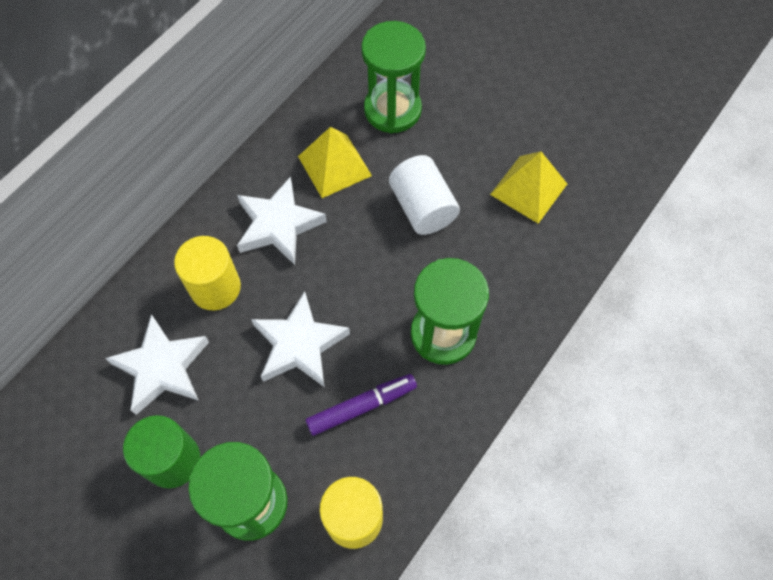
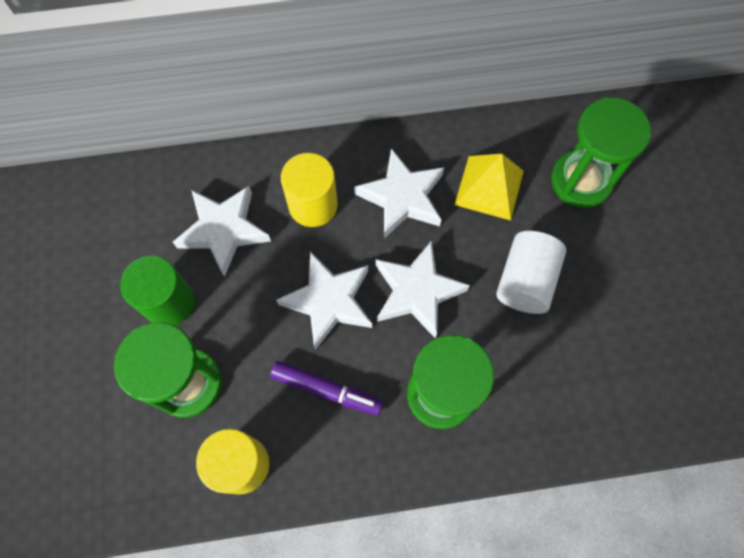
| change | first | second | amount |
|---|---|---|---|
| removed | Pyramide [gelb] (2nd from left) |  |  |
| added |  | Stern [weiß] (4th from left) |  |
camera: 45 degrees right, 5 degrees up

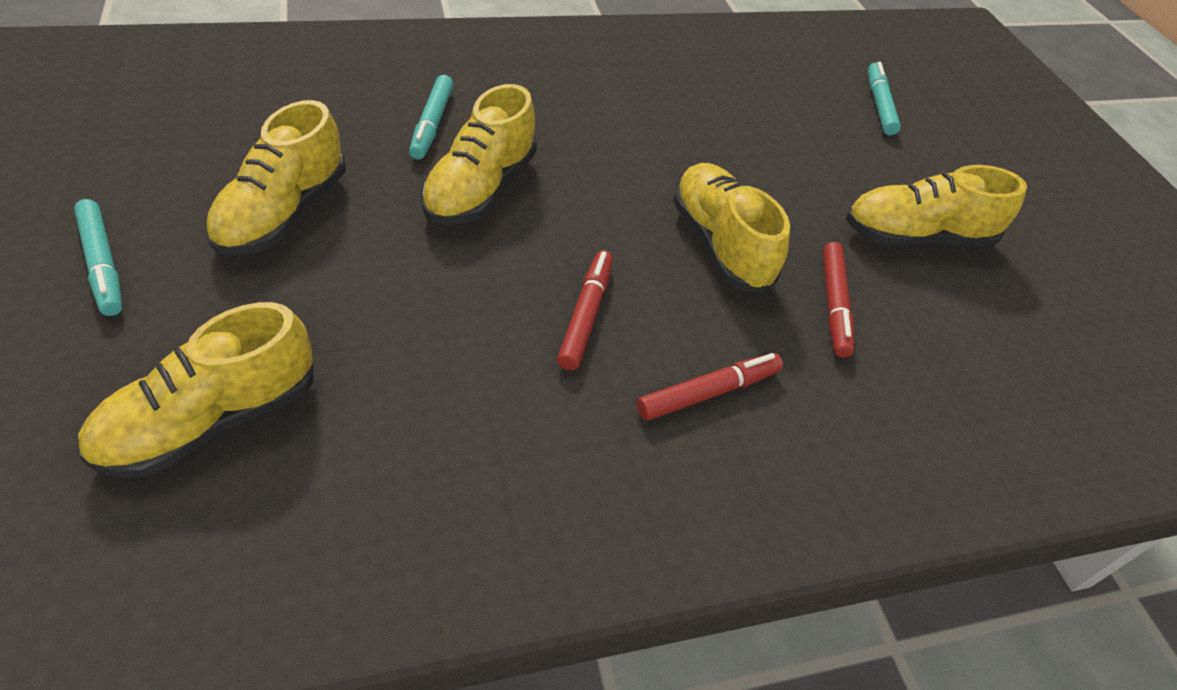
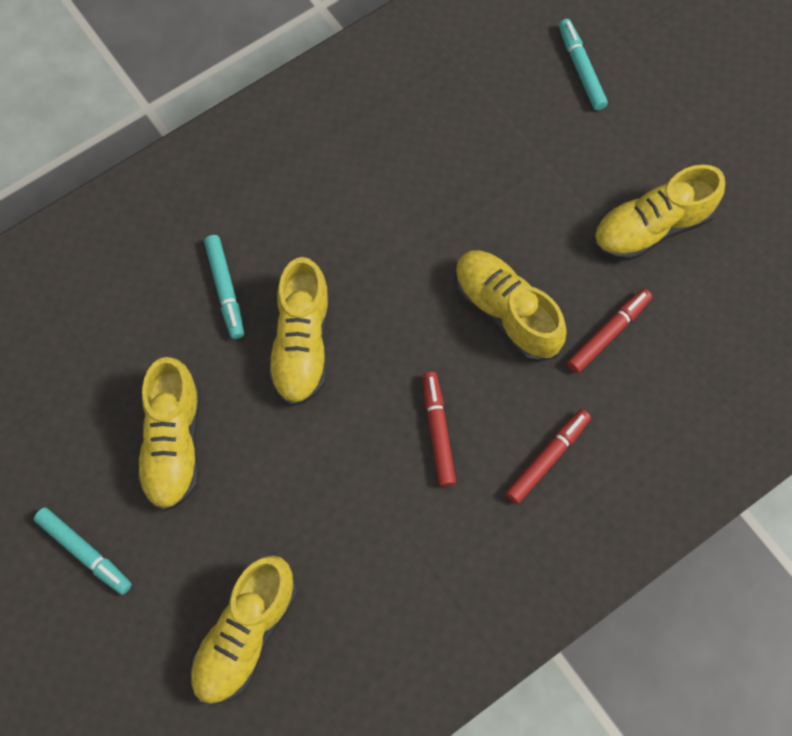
| change | first | second | amount |
|---|---|---|---|
| turned | Filzstift [rot] (3rd from left) |  | 120 degrees counterclockwise |
camera: 15 degrees left, 20 degrees up

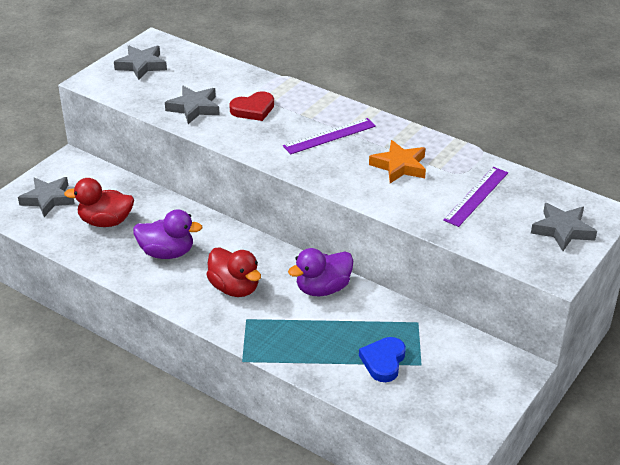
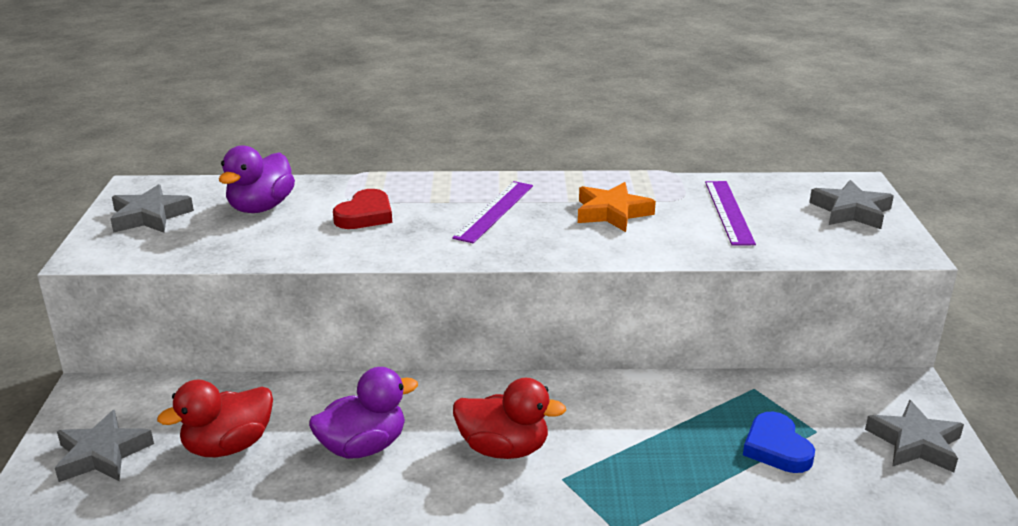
| change | first | second | amount |
|---|---|---|---|
| moved | Stern [grau] (3rd from left in the first image) | Stern [grau] (4th from left) |  |
| moved | Ente [lila] (2nd from left in the first image) | Ente [lila] (1st from left) |  |
camera: 35 degrees left, 10 degrees down

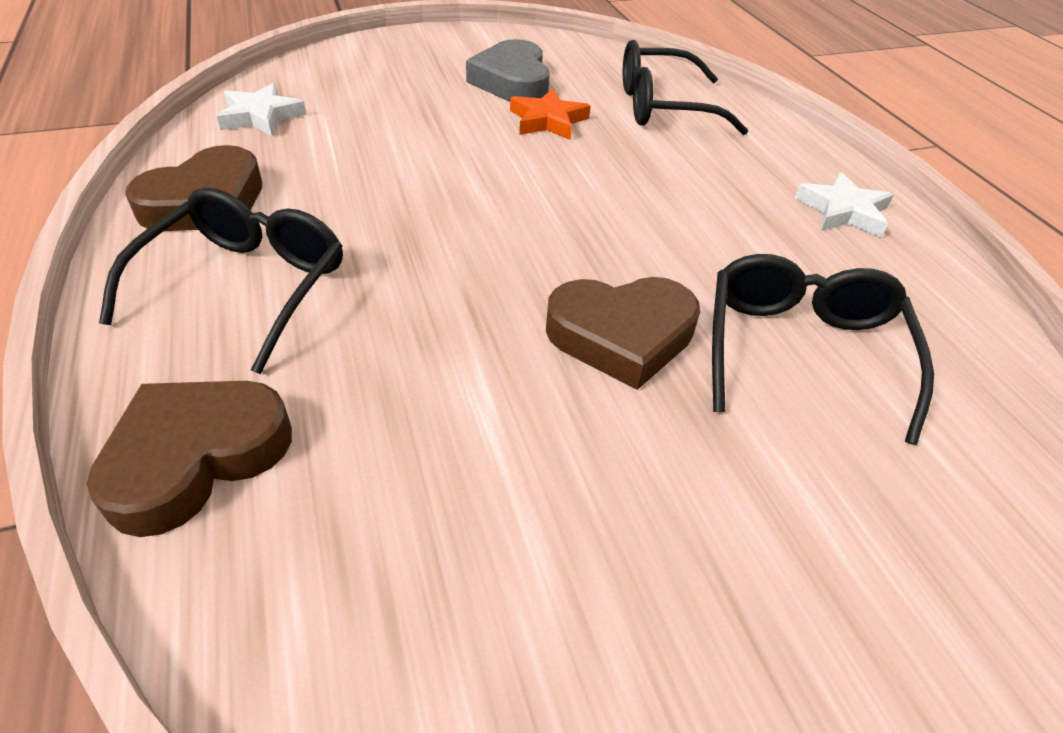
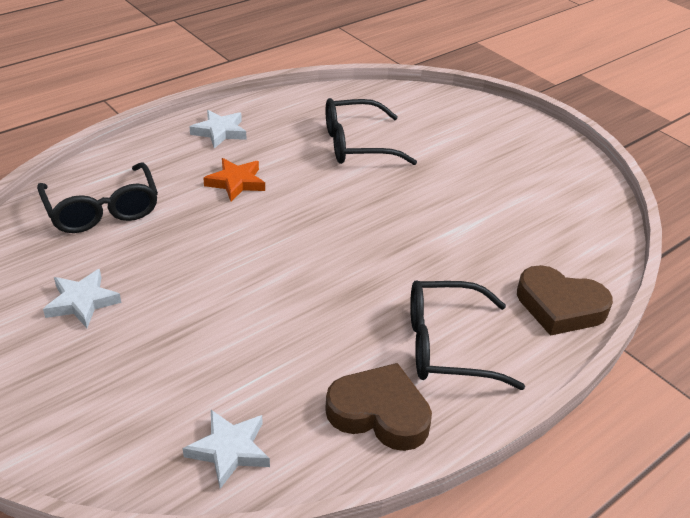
| change | first | second | amount |
|---|---|---|---|
| removed | Herz [braun] (3rd from left) |  |  |
| moved | Stern [orange] |  |  |
| replaced | Herz [grau] | Stern [weiß] (1st from left) |  |
camera: 110 degrees left, 5 degrees down

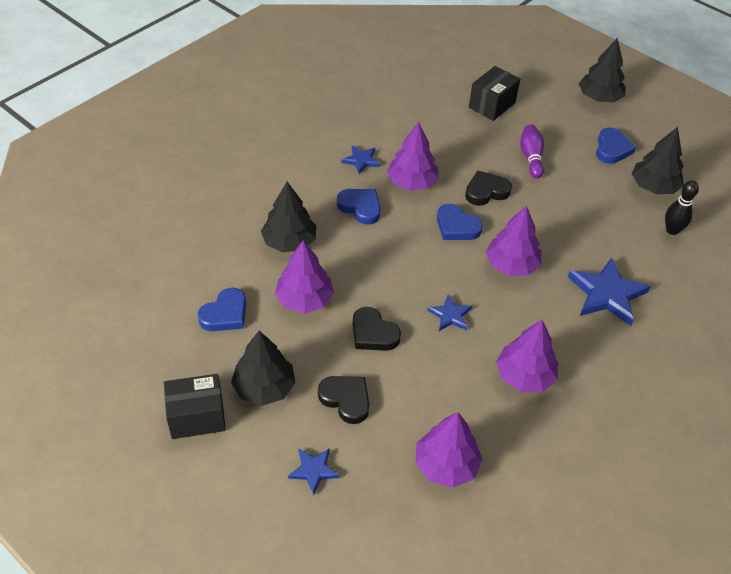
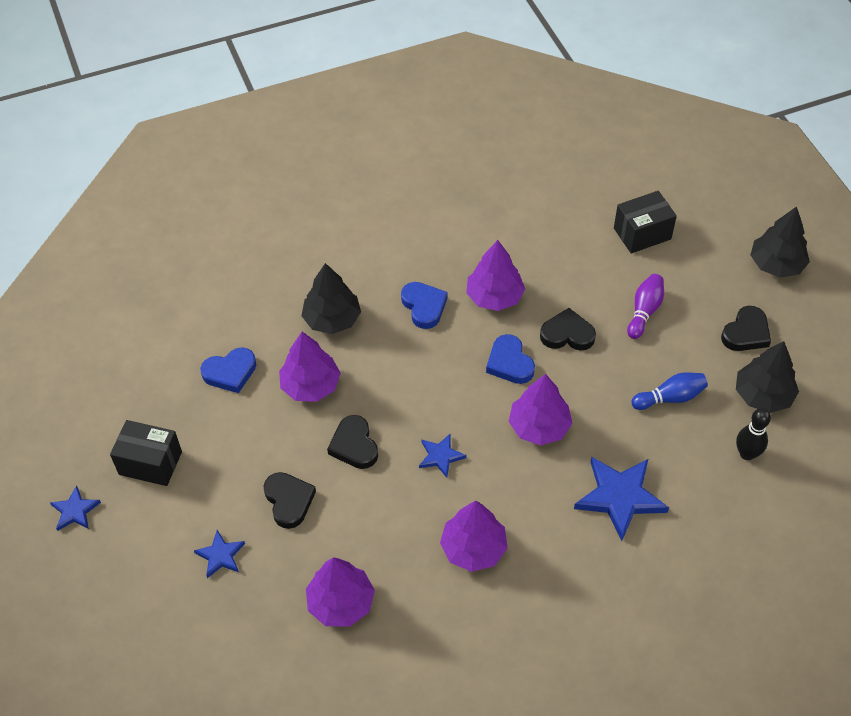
| change | first | second | amount |
|---|---|---|---|
| removed | Baum [schwarz] (1st from left) |  |  |
| added |  | Bowlingkegel [blau] |  |
| moved | Stern [blau] (2nd from left in the first image) | Stern [blau] (1st from left) |  |
| recoloured | Herz [blau] (4th from left) | Herz [schwarz] (4th from left) |  |
camera: 30 degrees right, 5 degrees up

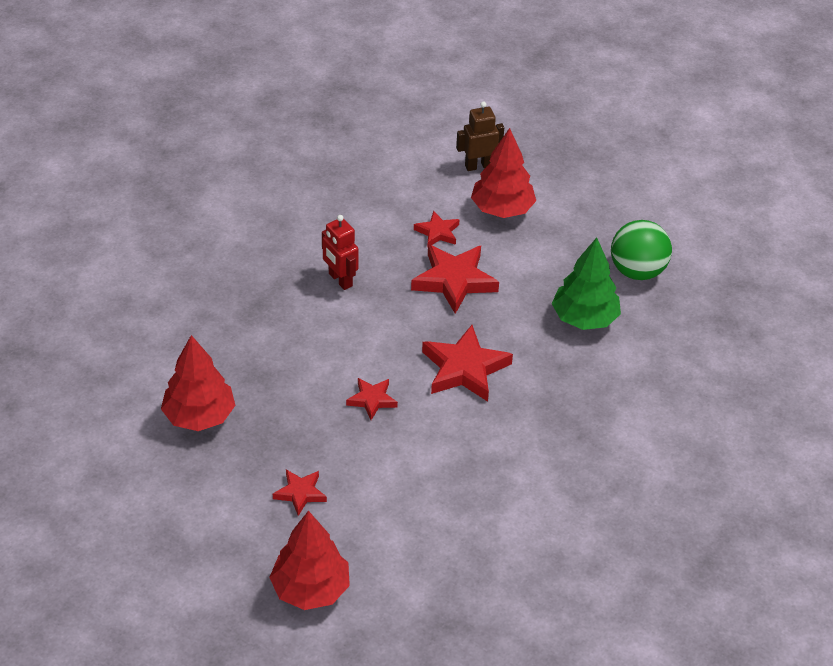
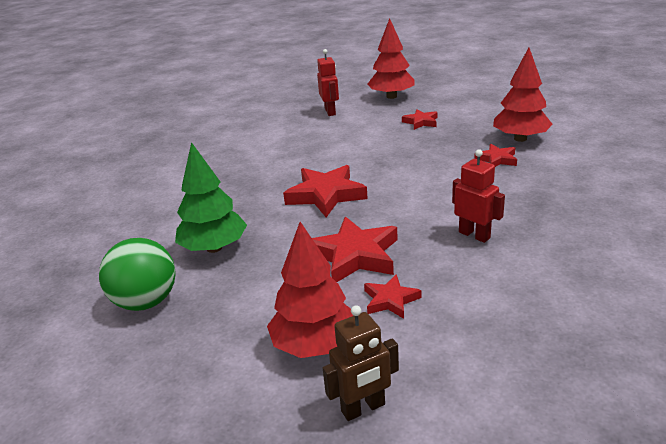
| change | first | second | amount |
|---|---|---|---|
| added |  | Roboter [rot] (1st from left) |  |
| moved | Stern [rot] (2nd from left in the first image) | Stern [rot] (5th from left) |  |
camera: 175 degrees right, 15 degrees down

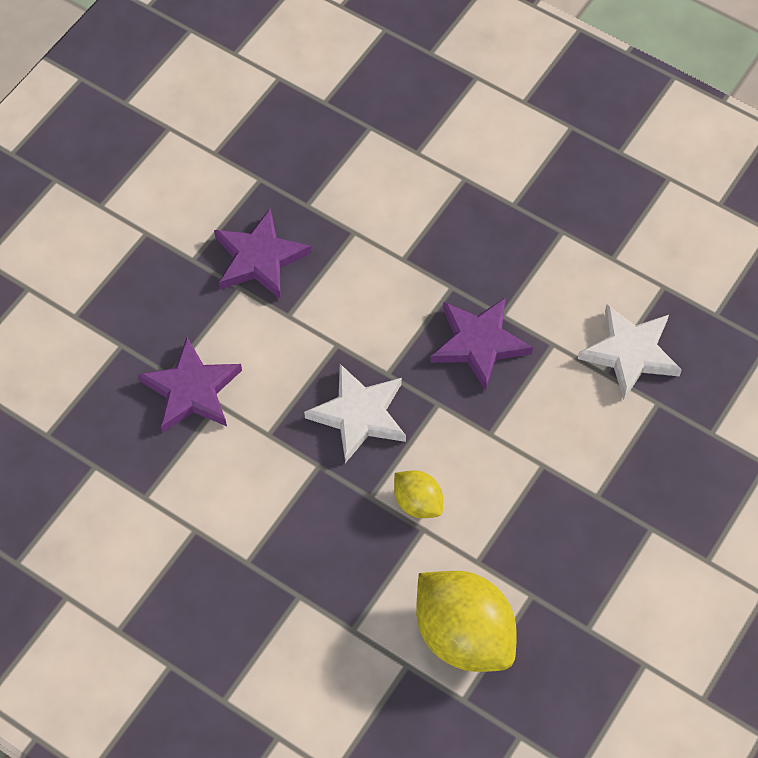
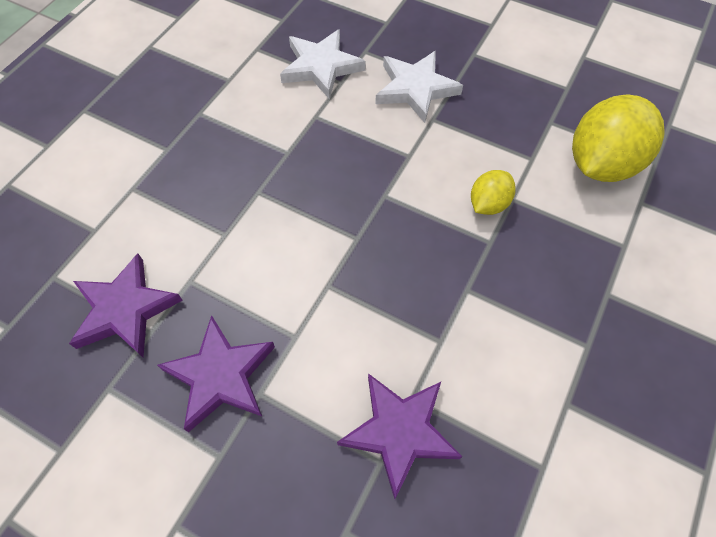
| change | first | second | amount |
|---|---|---|---|
| moved | Stern [weiß] (1st from left in the first image) | Stern [weiß] (2nd from left) |  |
| moved | Stern [lila] (3rd from left in the first image) | Stern [lila] (1st from left) |  |
camera: 95 degrees left, 0 degrees up

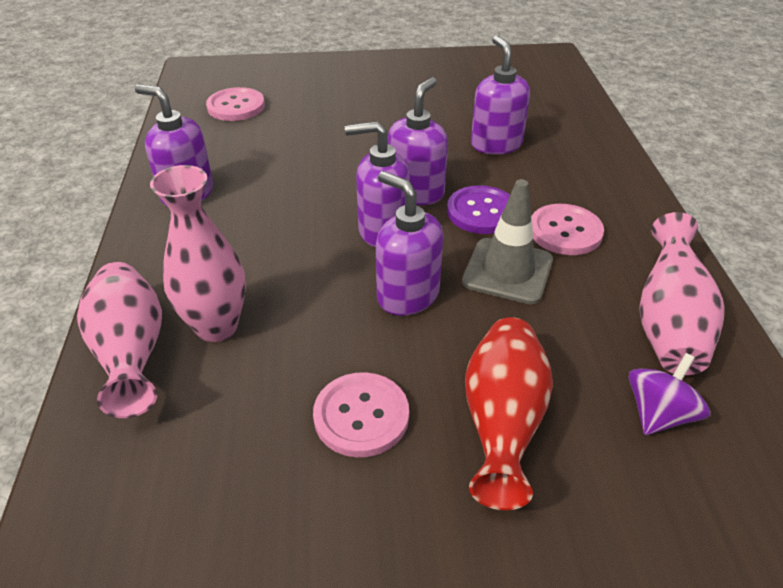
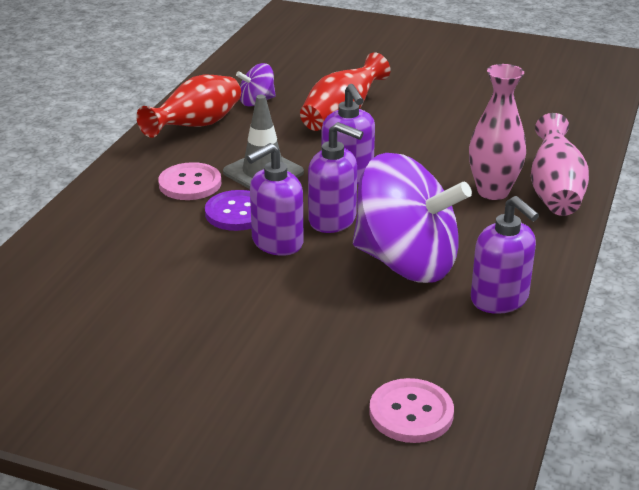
| change | first | second | amount |
|---|---|---|---|
| removed | Knopf [rosa] (2nd from left) |  |  |
| removed | Seifenspender [lila] (5th from left) |  |  |
| added |  | Kreisel [lila] (2nd from left) |  |
| recoloured | Vase [rosa] (3rd from left) | Vase [rot] (1st from left) |  |
camera: 155 degrees left, 10 degrees down

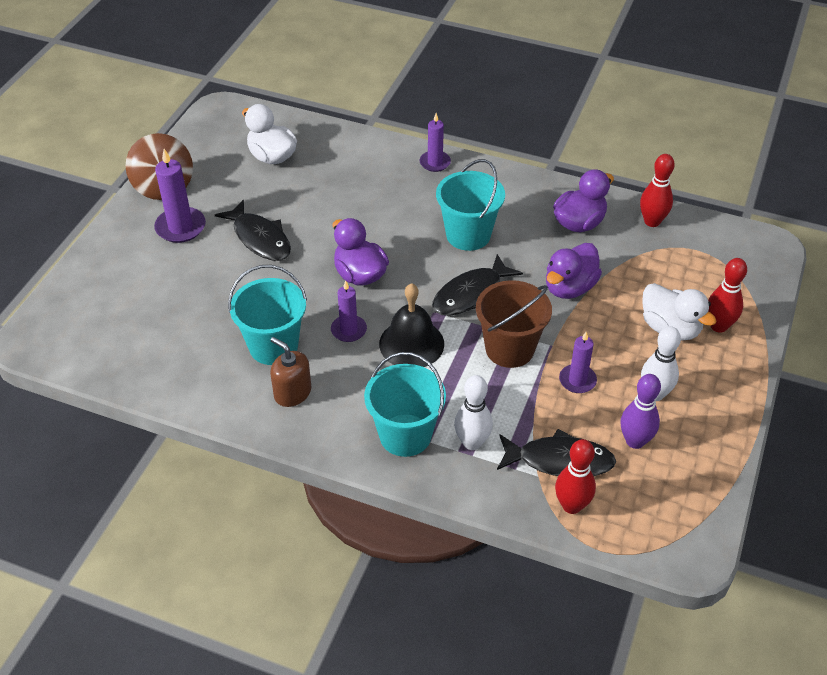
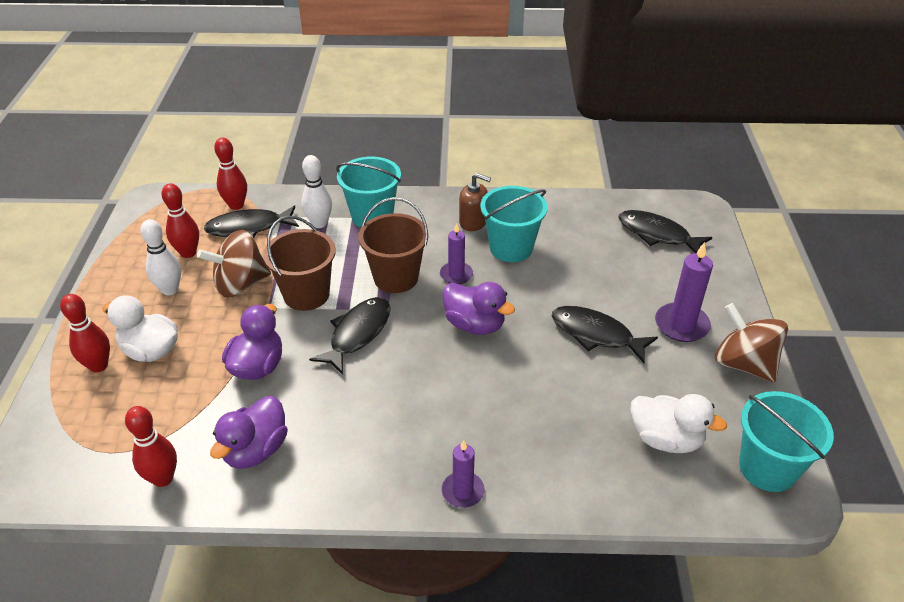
| change | first | second | amount |
|---|---|---|---|
| added |  | Fisch [schwarz] (4th from left) |  |
| moved | Eimer [türkis] (3rd from left) |  |  |
| replaced | Glocke [schwarz] | Eimer [braun] (2nd from left) |  |
| replaced | Kerze [lila] (4th from left) | Kreisel [braun] (1st from left) |  |
| recoloured | Bowlingkegel [lila] | Bowlingkegel [rot] (3rd from left) |  |
camera: 160 degrees right, 5 degrees down

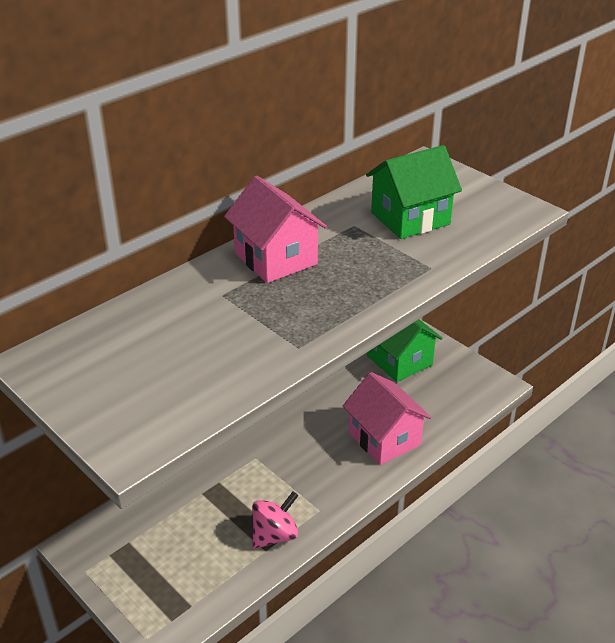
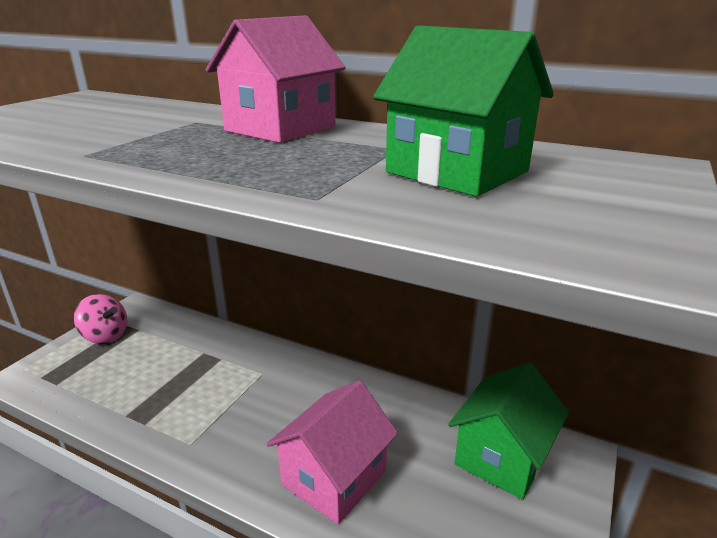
| change | first | second | amount |
|---|---|---|---|
| moved | Kreisel [rosa] |  |  |
camera: 70 degrees right, 10 degrees down

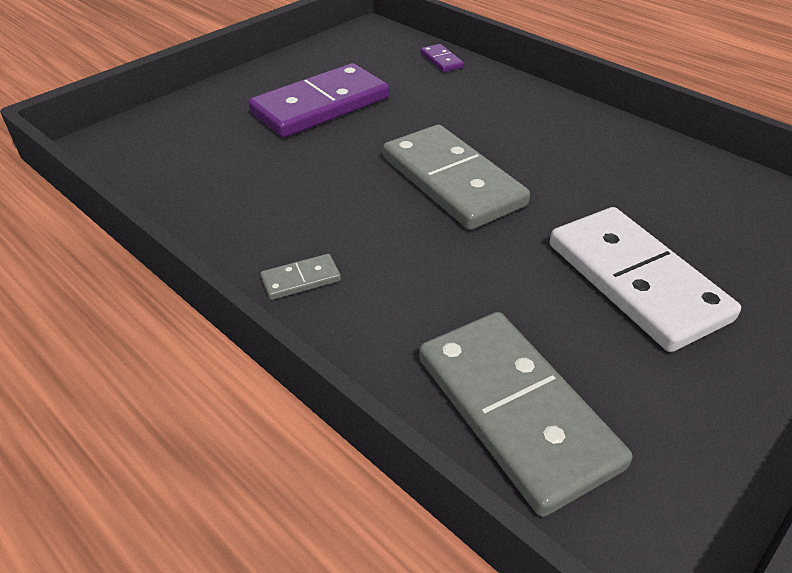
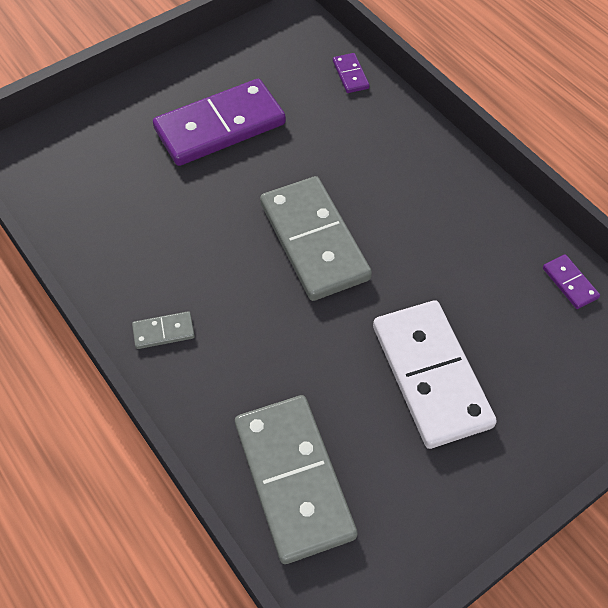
| change | first | second | amount |
|---|---|---|---|
| added |  | Dominostein [lila] (3rd from left) |  |
camera: 10 degrees right, 15 degrees up

